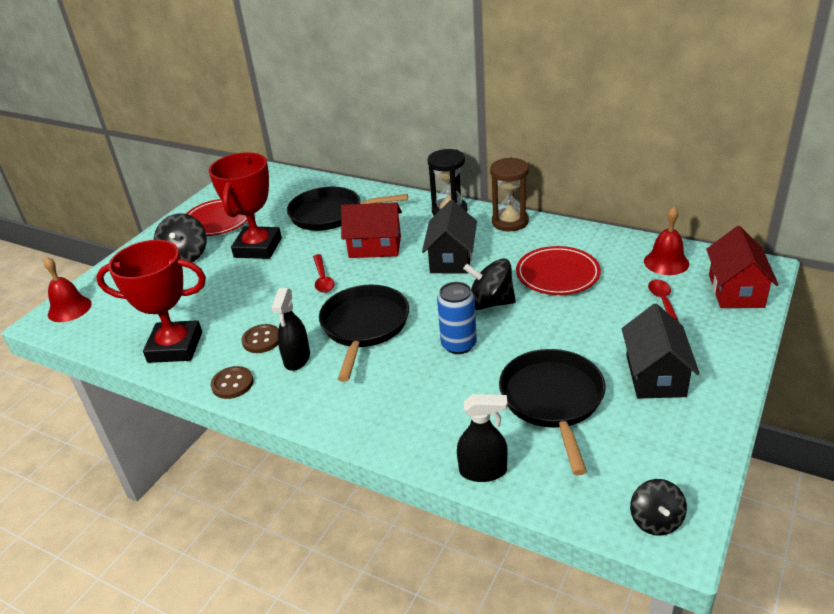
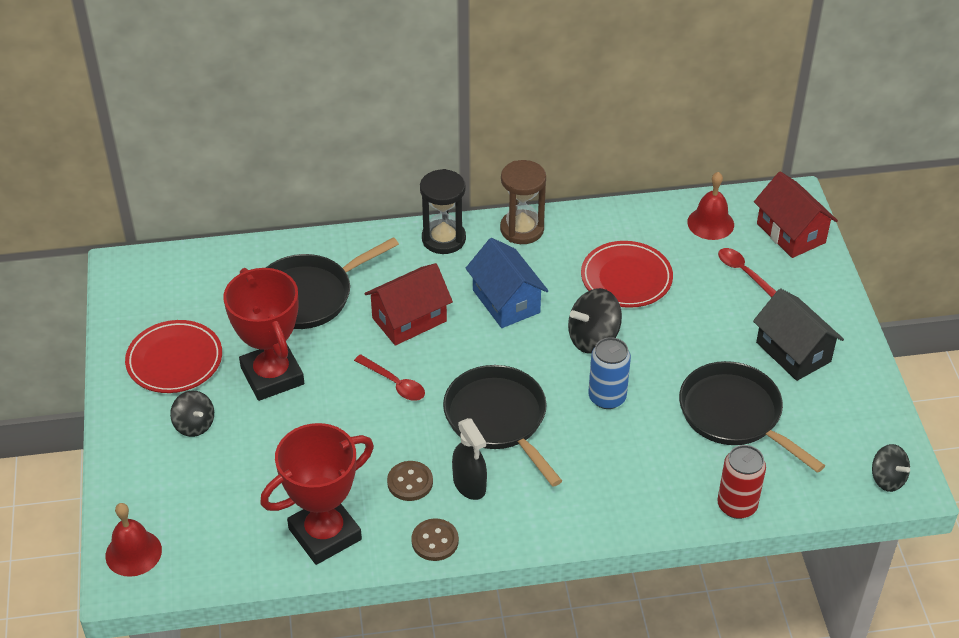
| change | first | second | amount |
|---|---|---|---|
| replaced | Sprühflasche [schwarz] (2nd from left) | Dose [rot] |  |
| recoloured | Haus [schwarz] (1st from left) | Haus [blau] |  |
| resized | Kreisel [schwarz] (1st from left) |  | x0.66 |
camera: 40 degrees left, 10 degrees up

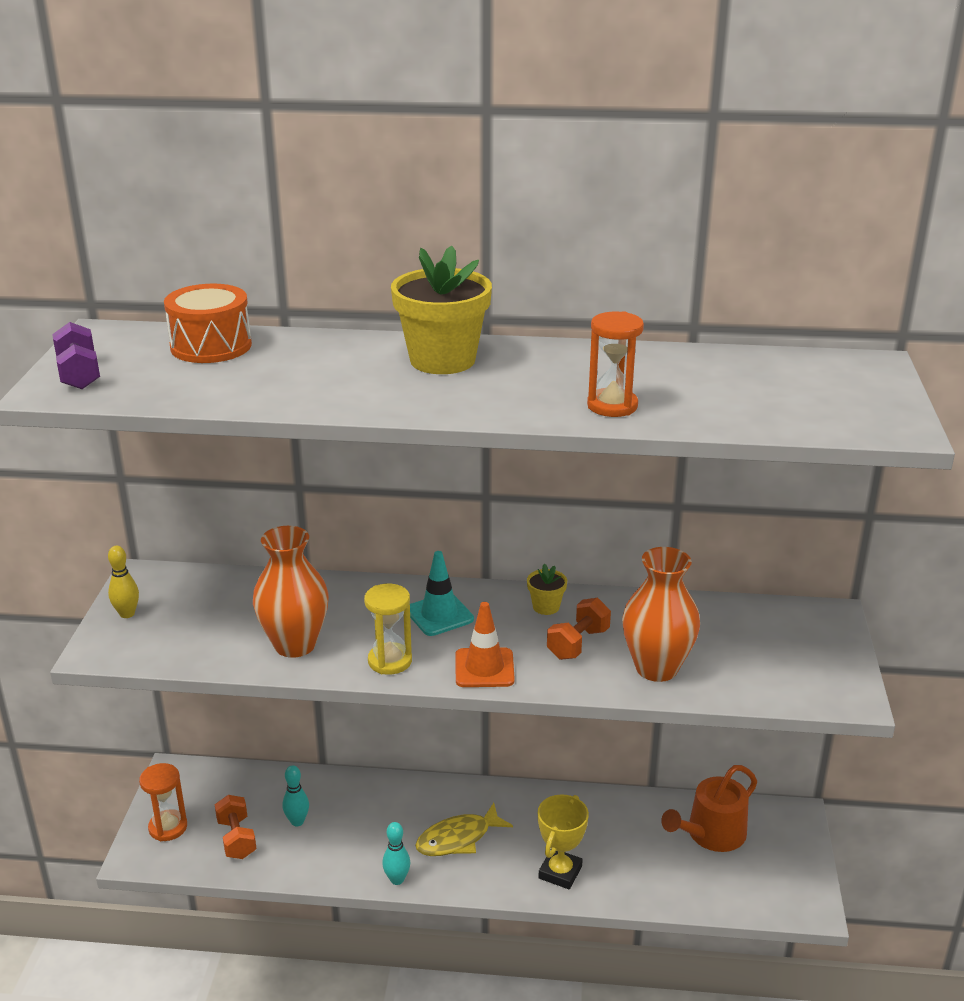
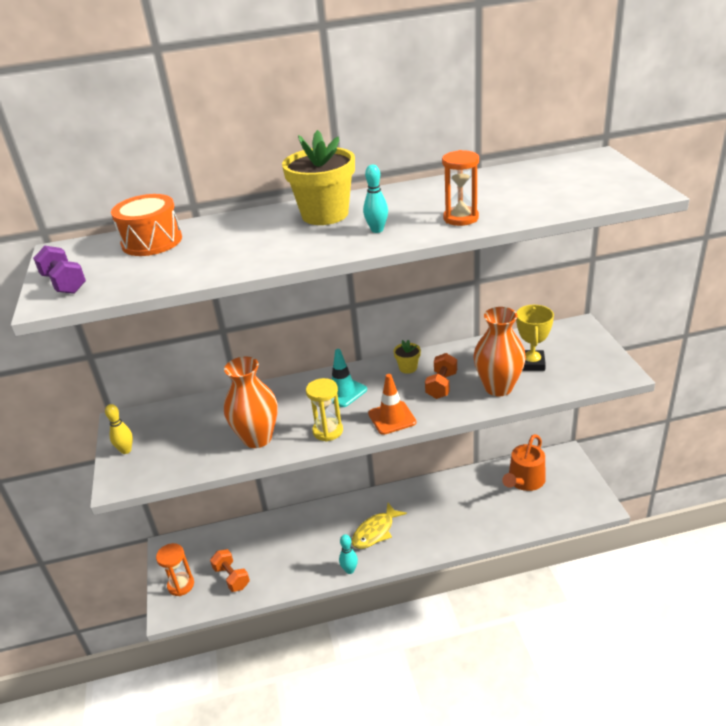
| change | first | second | amount |
|---|---|---|---|
| moved | Bowlingkegel [türkis] (1st from left in the first image) | Bowlingkegel [türkis] (2nd from left) |  |
| moved | Pokal [gelb] |  |  |
camera: 15 degrees left, 5 degrees up

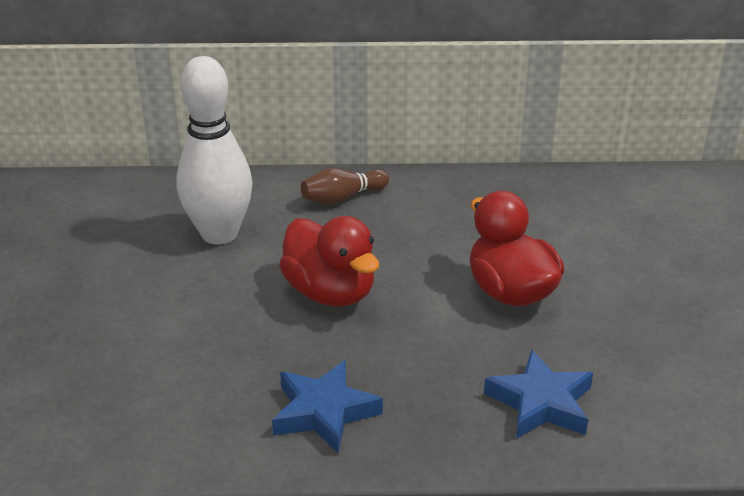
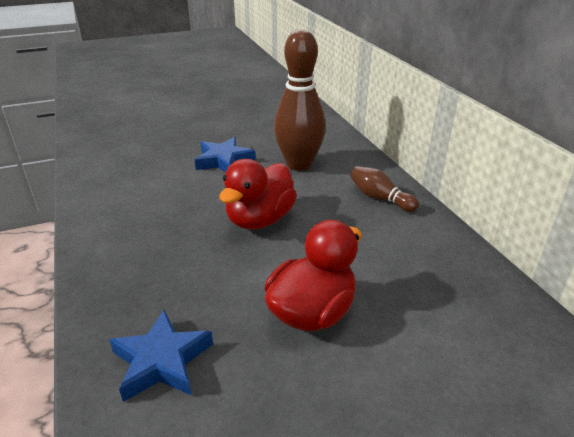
| change | first | second | amount |
|---|---|---|---|
| moved | Stern [blau] (1st from left in the first image) | Stern [blau] (2nd from left) |  |
| recoloured | Bowlingkegel [weiß] | Bowlingkegel [braun] (1st from left) |  |
camera: 70 degrees right, 0 degrees up

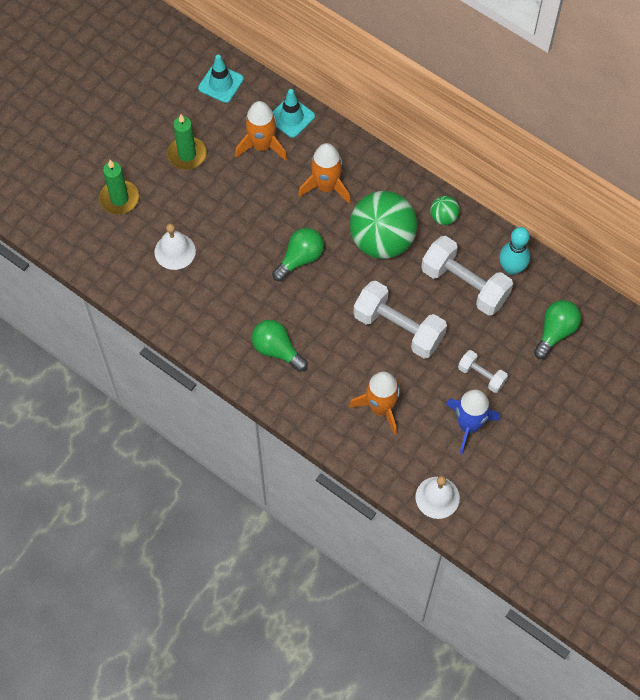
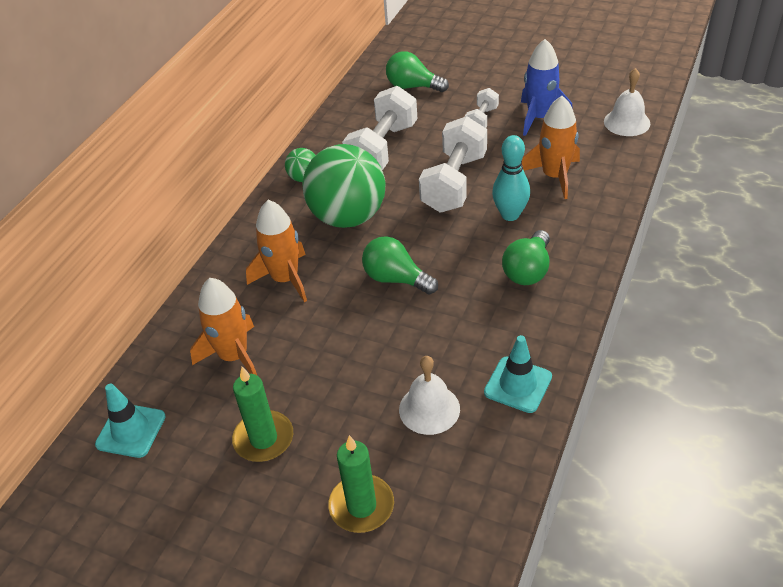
| change | first | second | amount |
|---|---|---|---|
| moved | Leitkegel [türkis] (2nd from left) |  |  |
| moved | Bowlingkegel [türkis] |  |  |
camera: 100 degrees left, 20 degrees down

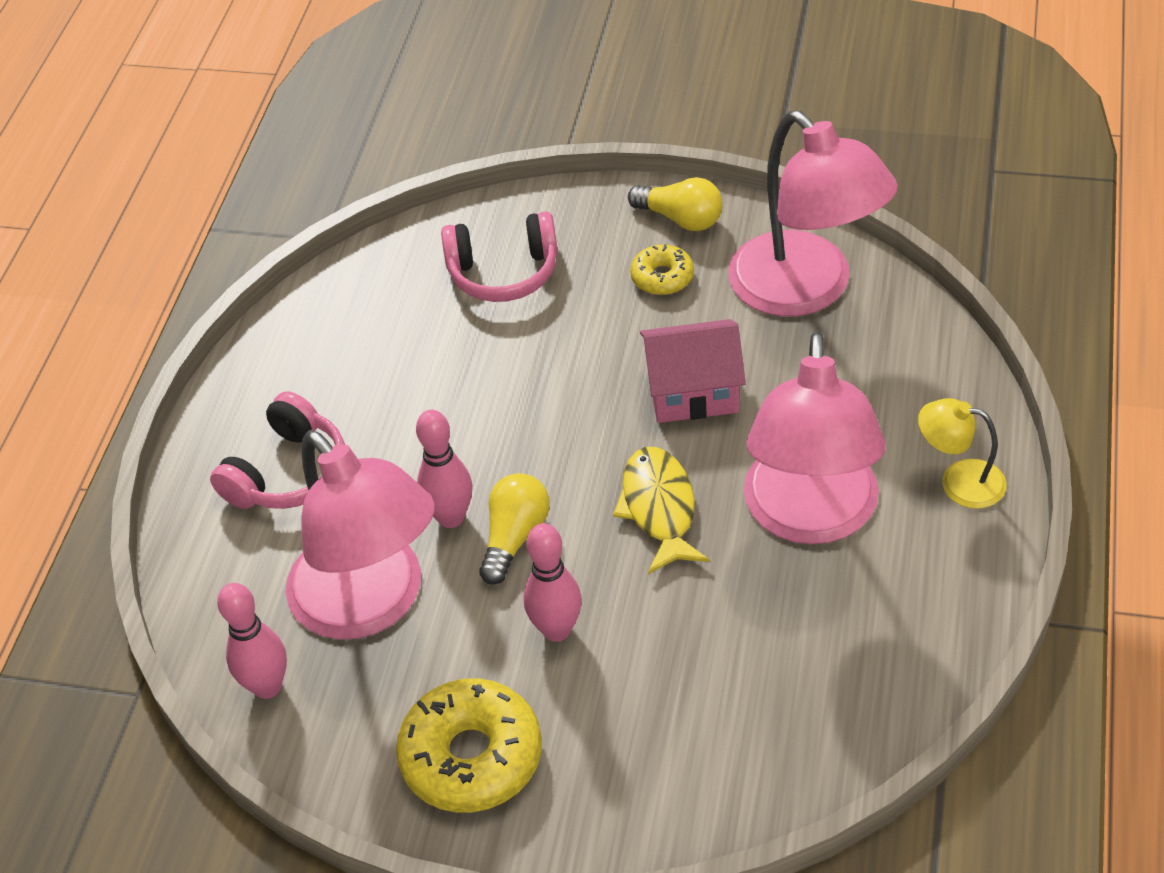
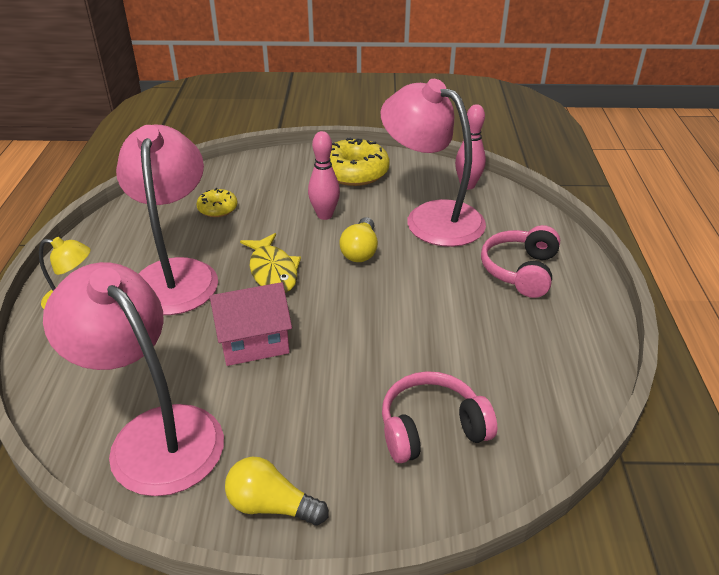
| change | first | second | amount |
|---|---|---|---|
| removed | Bowlingkegel [rosa] (2nd from left) |  |  |
| moved | Donut [gelb] (2nd from left in the first image) | Donut [gelb] (1st from left) |  |
camera: 165 degrees right, 10 degrees down

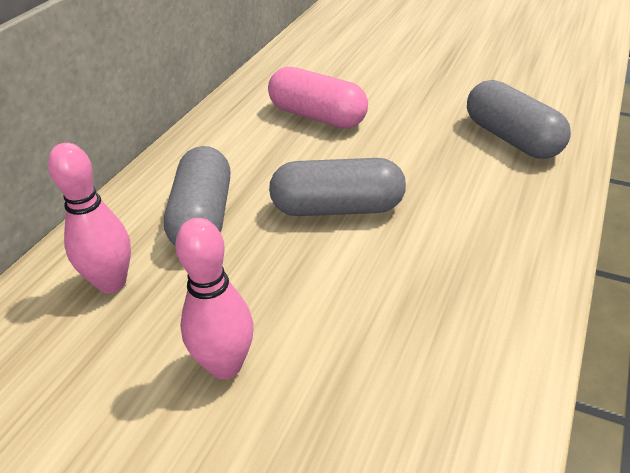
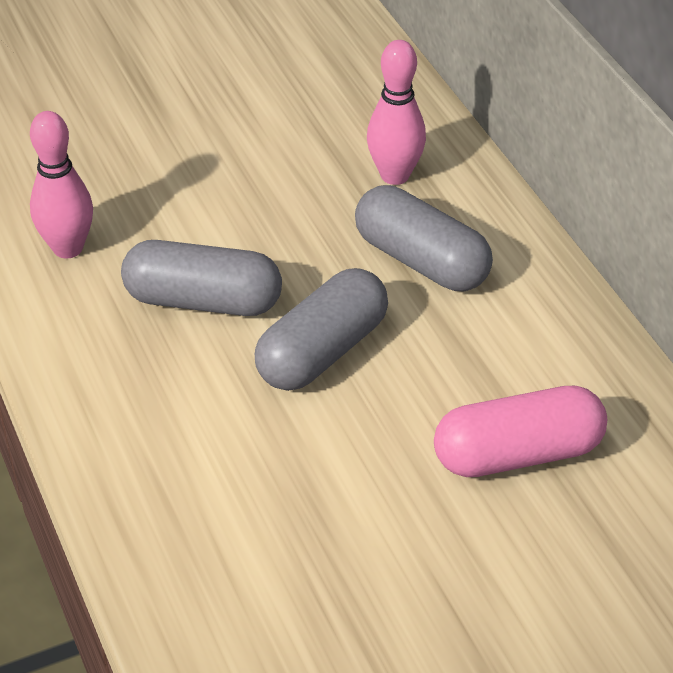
| change | first | second | amount |
|---|---|---|---|
| moved | Bowlingkegel [rosa] (2nd from left in the first image) | Bowlingkegel [rosa] (1st from left) |  |
| moved | Kapsel [grau] (3rd from left in the first image) | Kapsel [grau] (1st from left) |  |
camera: 130 degrees right, 5 degrees up

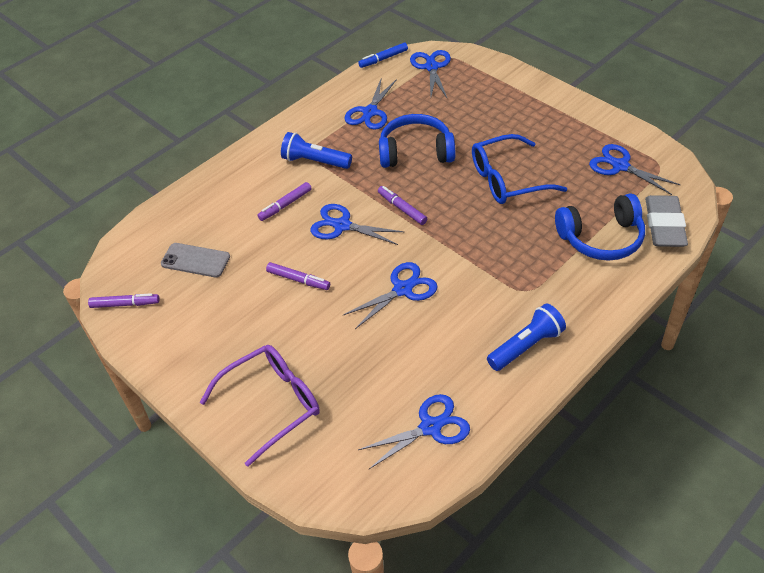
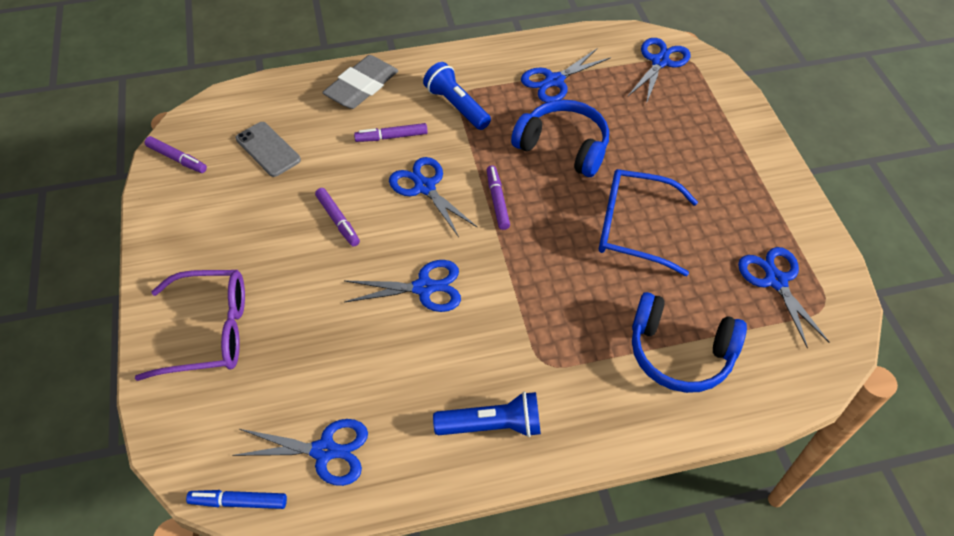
| change | first | second | amount |
|---|---|---|---|
| moved | Filzstift [blau] |  |  |
| moved | Radiergummi [grau] |  |  |
camera: 30 degrees right, 5 degrees up

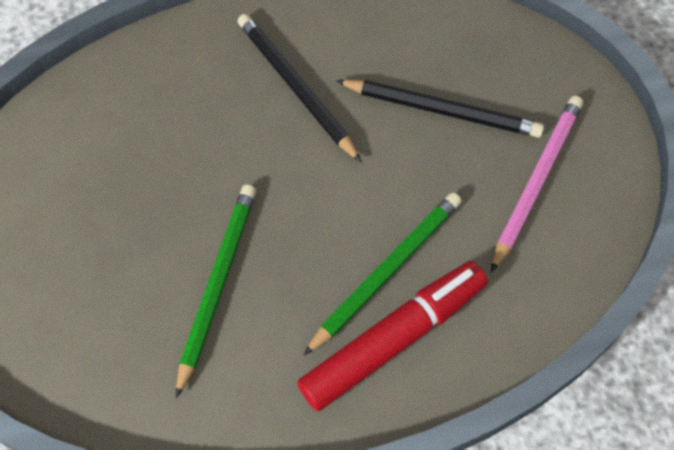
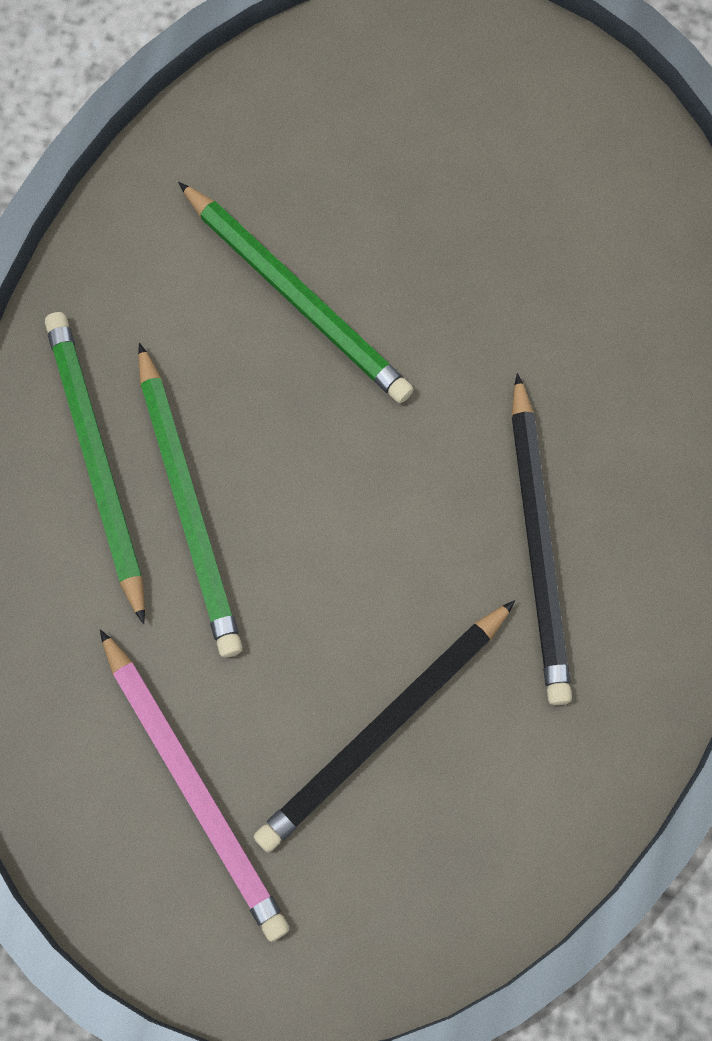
| change | first | second | amount |
|---|---|---|---|
| replaced | Filzstift [rot] | Bleistift [grün] (1st from left) |  |
| turned | Bleistift [schwarz] (1st from left in the first image) | Bleistift [schwarz] (2nd from left) | 90 degrees clockwise |
camera: 120 degrees right, 10 degrees up

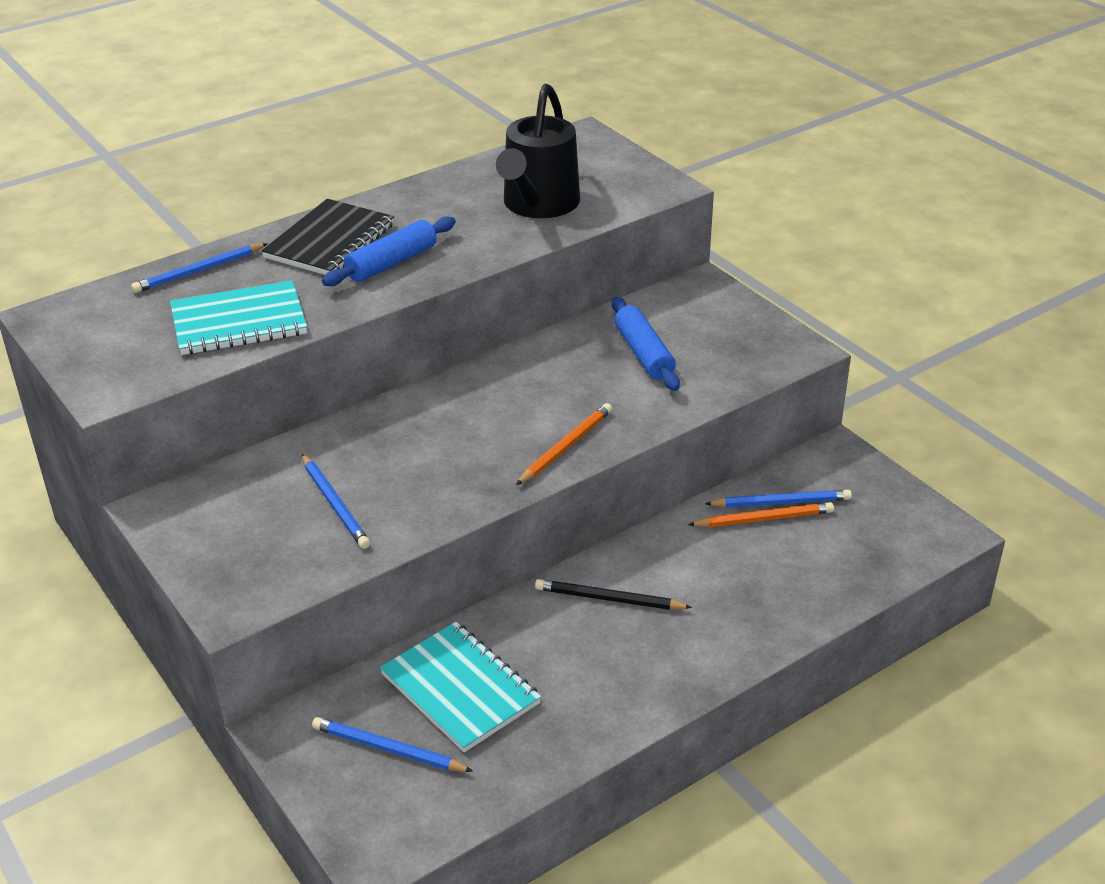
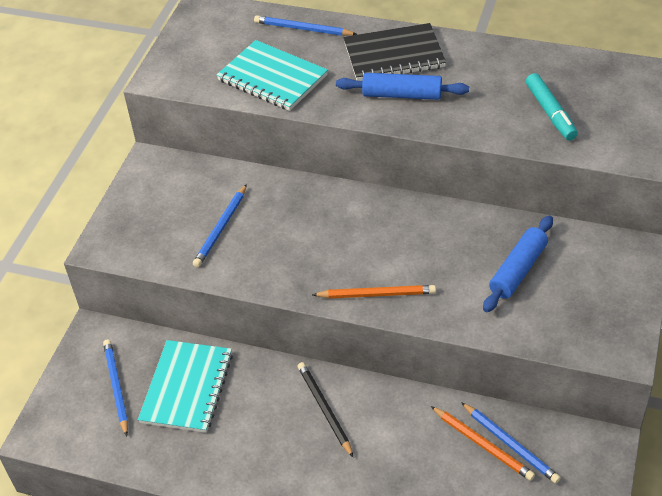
| change | first | second | amount |
|---|---|---|---|
| replaced | Gießkanne [schwarz] | Filzstift [türkis] |  |
camera: 55 degrees right, 10 degrees up

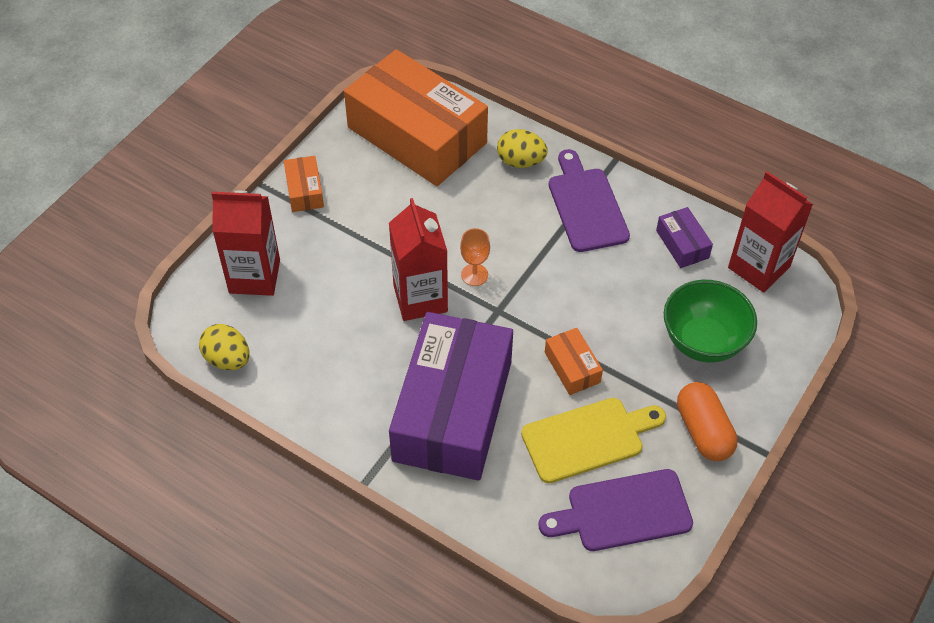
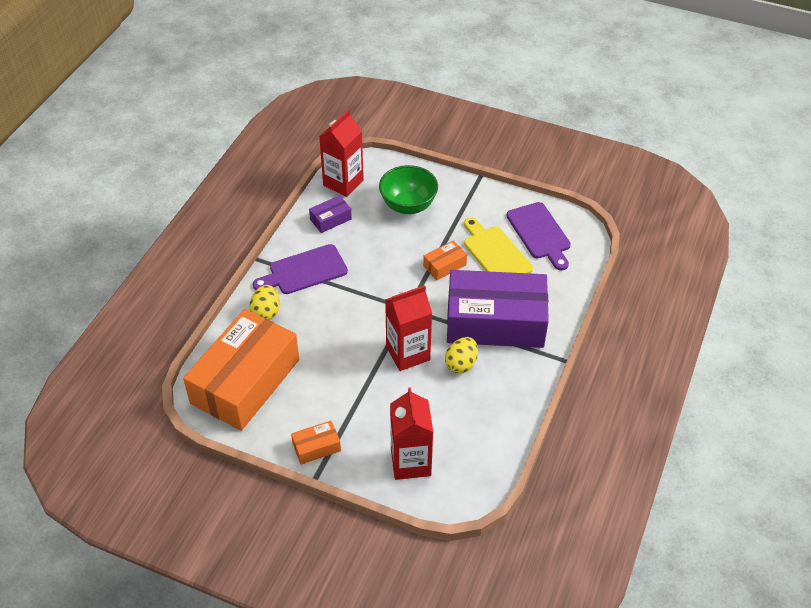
| change | first | second | amount |
|---|---|---|---|
| removed | Kelch [orange] |  |  |
| removed | Kapsel [orange] |  |  |
| moved | Ei [gelb] (1st from left in the first image) | Ei [gelb] (2nd from left) |  |
camera: 100 degrees left, 5 degrees down

